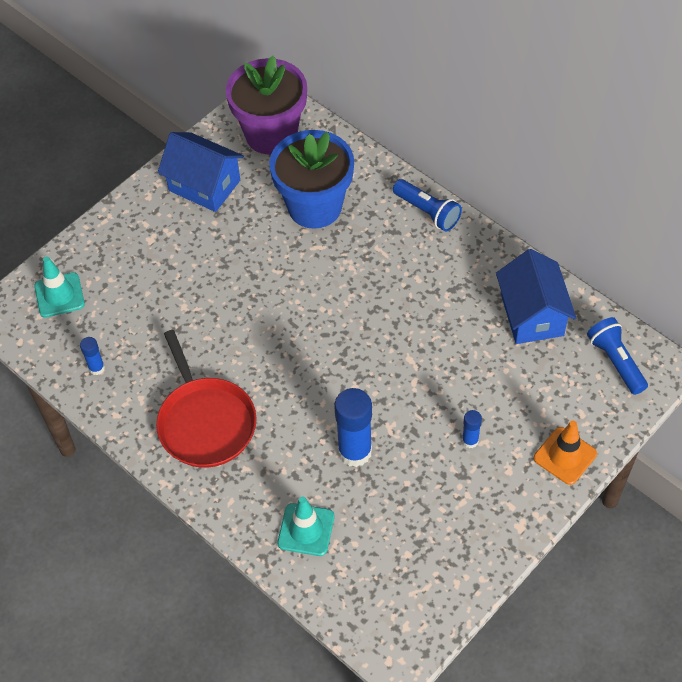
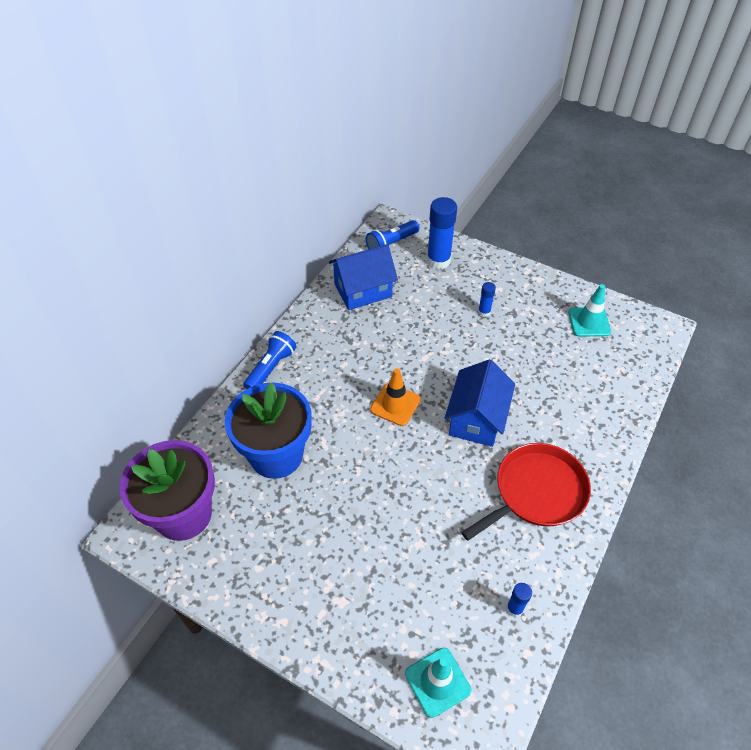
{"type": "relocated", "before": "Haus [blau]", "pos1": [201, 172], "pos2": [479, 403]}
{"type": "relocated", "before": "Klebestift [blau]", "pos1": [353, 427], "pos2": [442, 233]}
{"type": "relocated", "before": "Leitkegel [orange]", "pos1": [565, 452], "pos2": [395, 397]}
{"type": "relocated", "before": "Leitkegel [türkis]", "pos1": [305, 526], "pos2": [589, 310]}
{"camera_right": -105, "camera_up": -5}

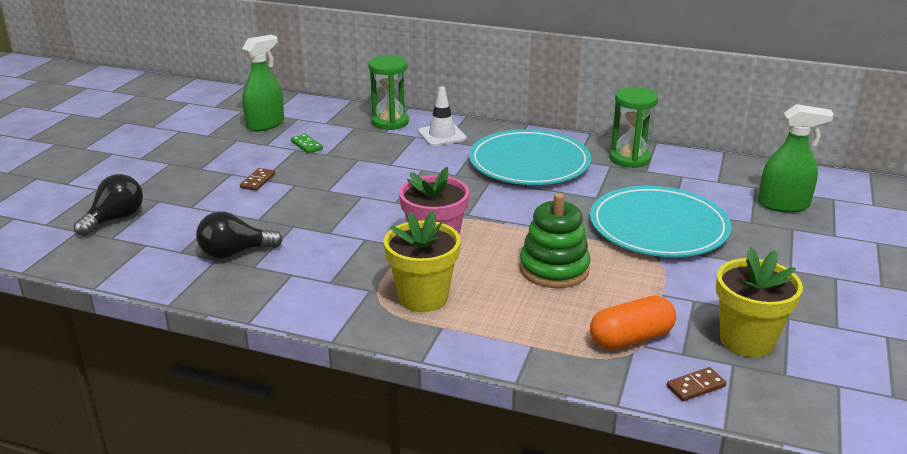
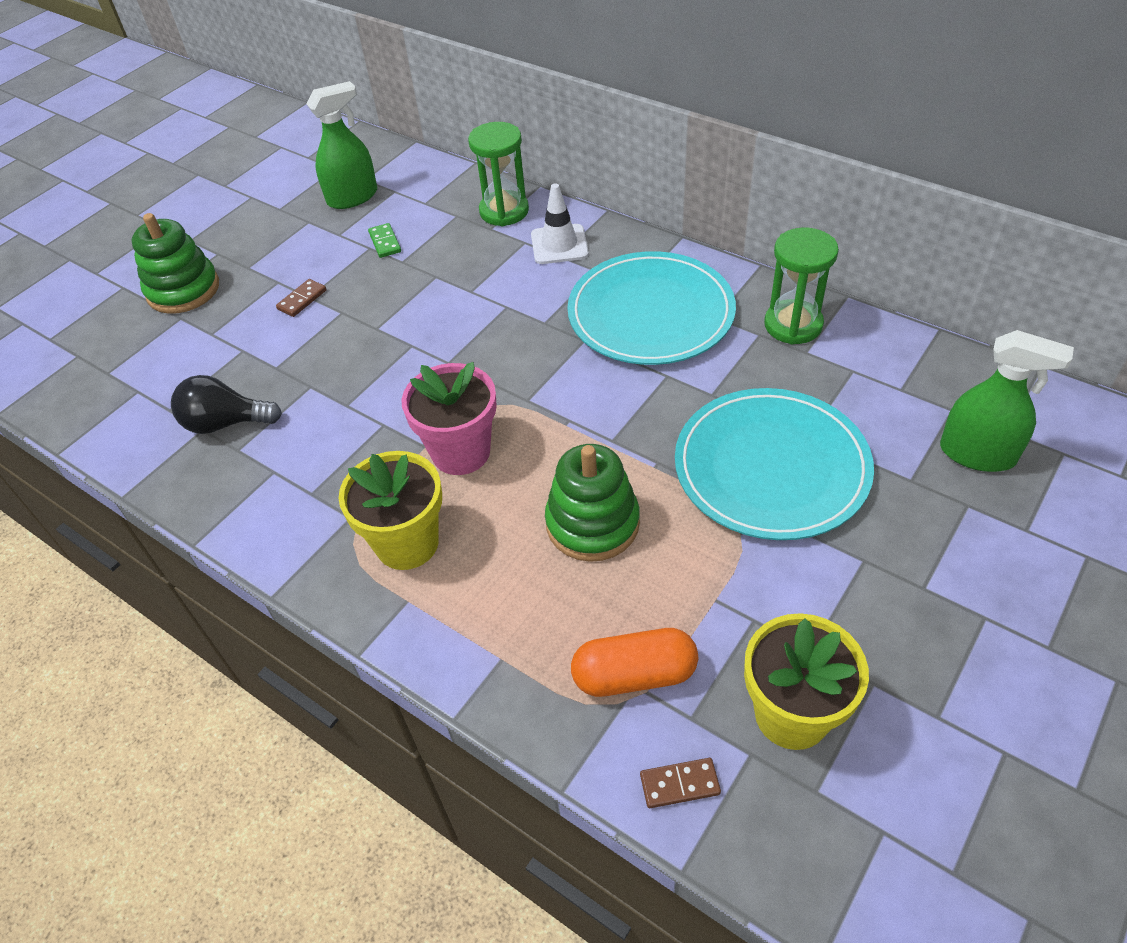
{"type": "missing", "before": "Glühbirne [schwarz]", "pos1": [108, 205]}
{"type": "appeared", "after": "Stapelspielzeug [grün]", "pos2": [175, 263]}
{"camera_right": 20, "camera_up": 20}

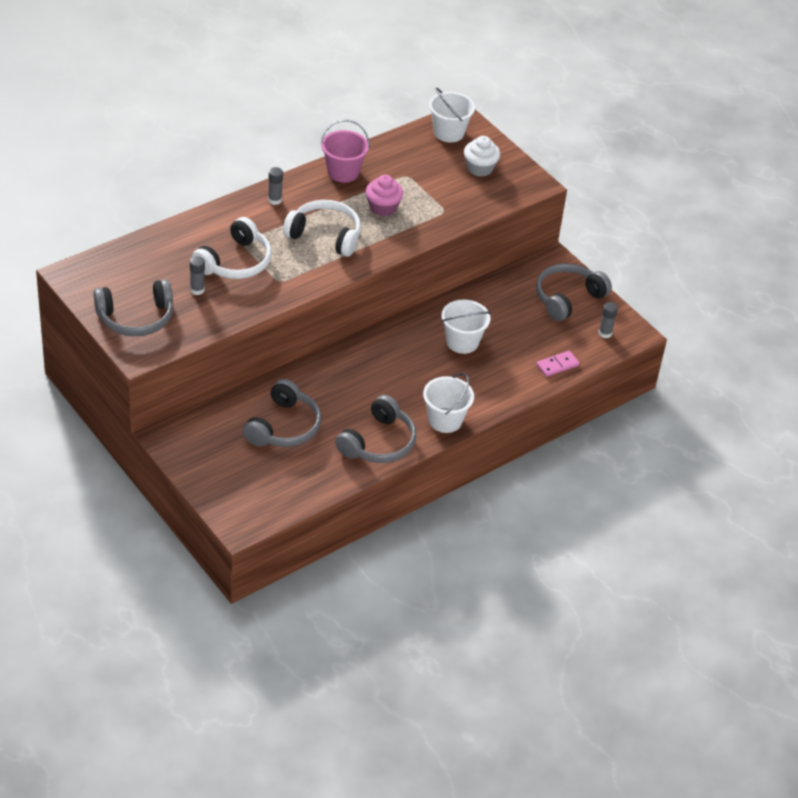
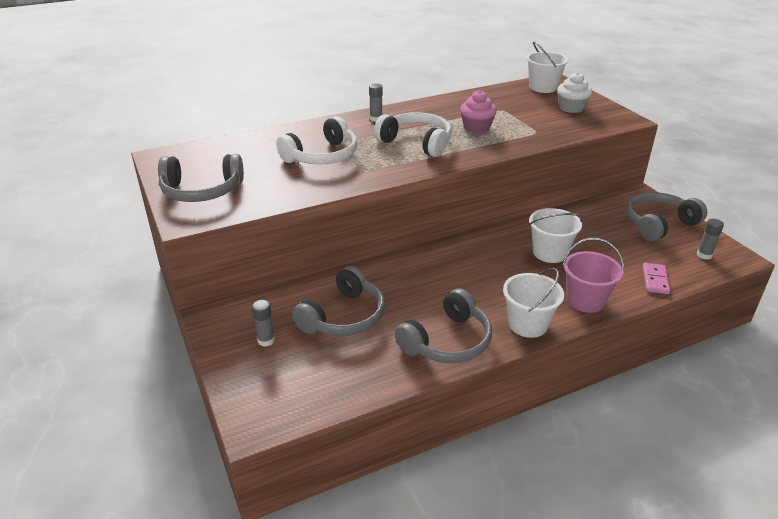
{"type": "relocated", "before": "Eimer [rosa]", "pos1": [345, 151], "pos2": [593, 275]}
{"type": "relocated", "before": "Klebestift [grau]", "pos1": [197, 275], "pos2": [263, 323]}
{"type": "spun", "before": "Dominostein [rosa]", "pos1": [557, 364], "pos2": [656, 278], "turn": -60}
{"camera_right": 15, "camera_up": -10}

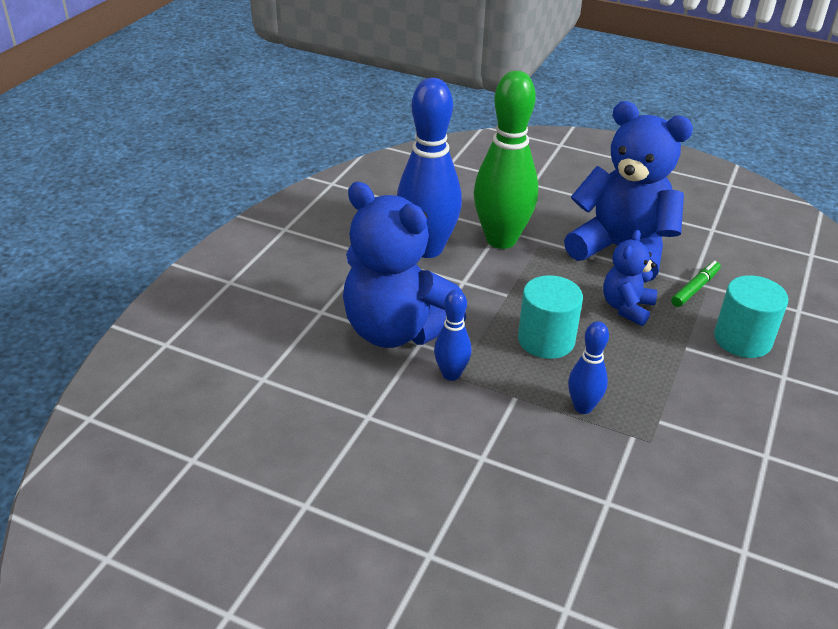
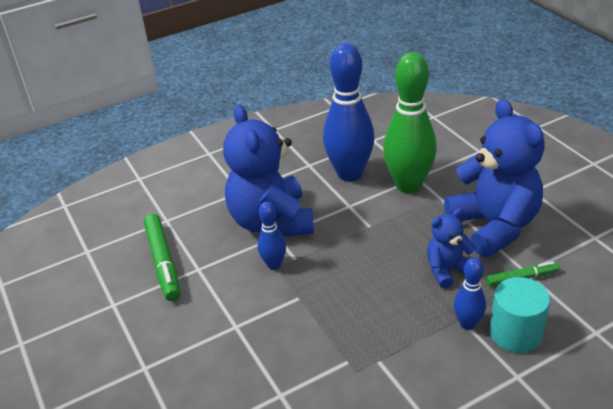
{"type": "missing", "before": "Vollzylinder [türkis]", "pos1": [550, 317]}
{"type": "relocated", "before": "Bowlingkegel [blau]", "pos1": [588, 367], "pos2": [470, 294]}
{"type": "appeared", "after": "Filzstift [grün]", "pos2": [162, 257]}
{"camera_right": 40, "camera_up": 0}

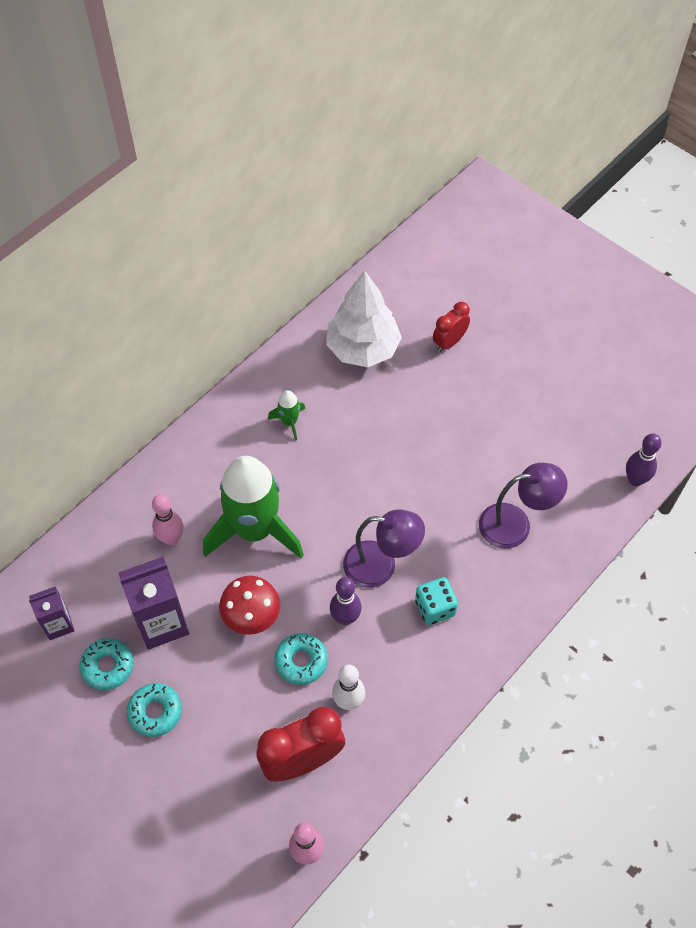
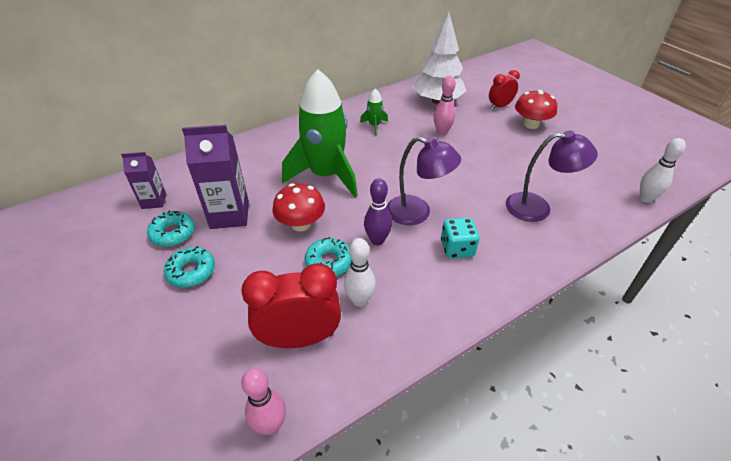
{"type": "colour", "before": "Bowlingkegel [lila]", "after": "Bowlingkegel [weiß]", "pos1": [643, 459], "pos2": [663, 170]}
{"type": "relocated", "before": "Bowlingkegel [rosa]", "pos1": [168, 519], "pos2": [445, 105]}
{"type": "appeared", "after": "Pilz [rot]", "pos2": [536, 109]}
{"camera_right": 15, "camera_up": -15}

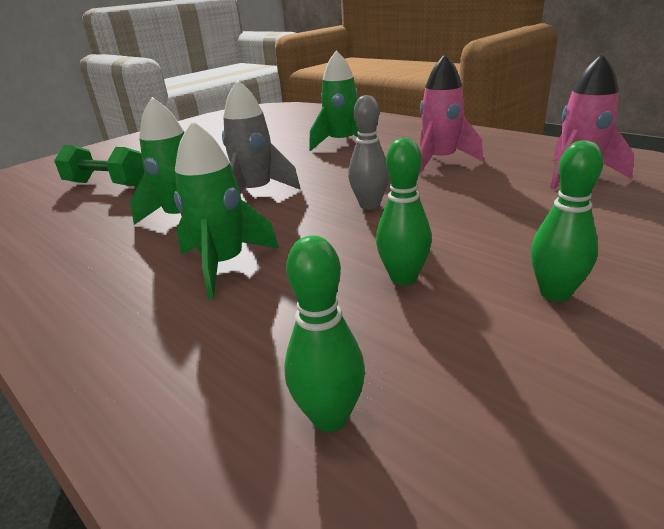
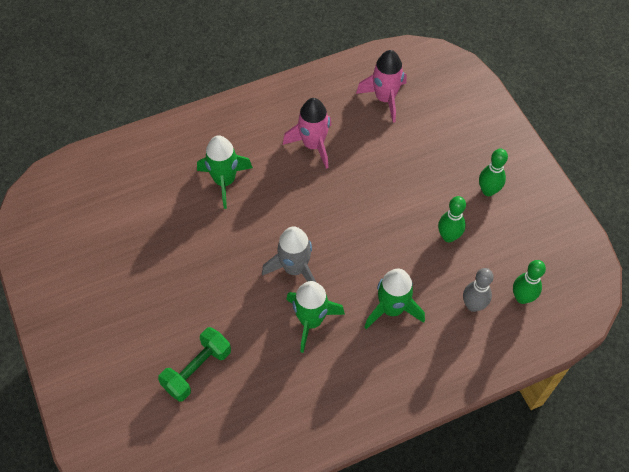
{"type": "relocated", "before": "Bowlingkegel [grau]", "pos1": [368, 152], "pos2": [478, 290]}
{"camera_right": -70, "camera_up": 30}

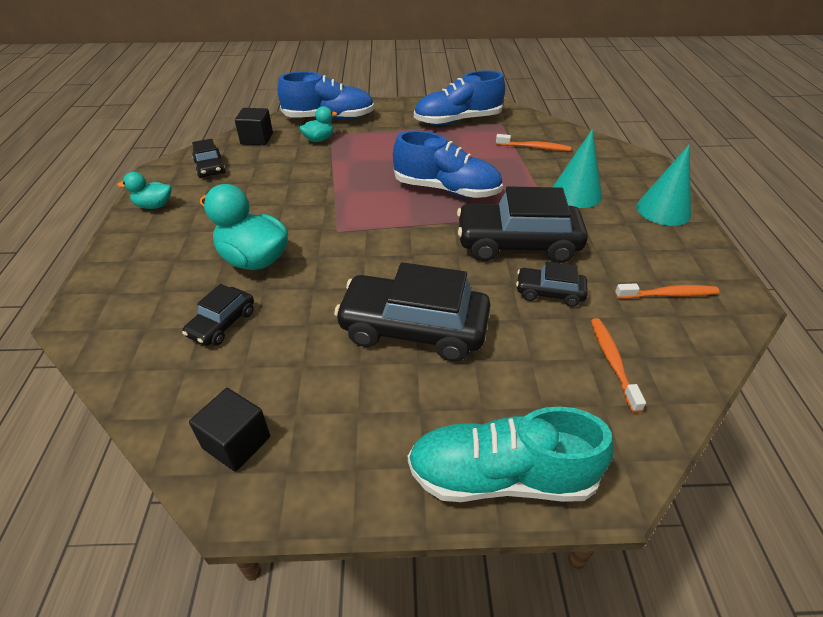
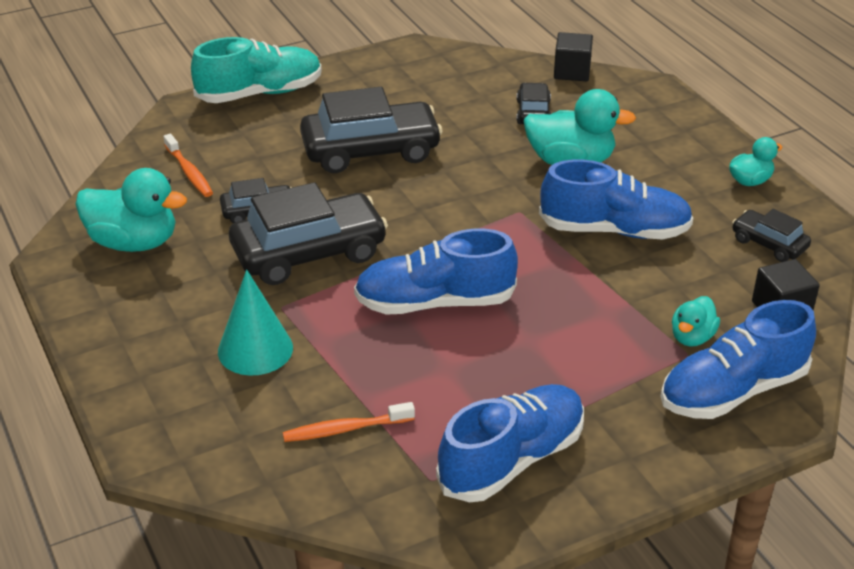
{"type": "missing", "before": "Kegel [türkis]", "pos1": [663, 185]}
{"type": "exchanged", "before": "Zahnbürste [orange]", "after": "Ente [türkis]", "pos1": [667, 291], "pos2": [131, 210]}
{"type": "relocated", "before": "Kubus [schwarz]", "pos1": [229, 430], "pos2": [573, 57]}
{"type": "appeared", "after": "Schuh [blau]", "pos2": [616, 199]}
{"camera_right": 155, "camera_up": -5}

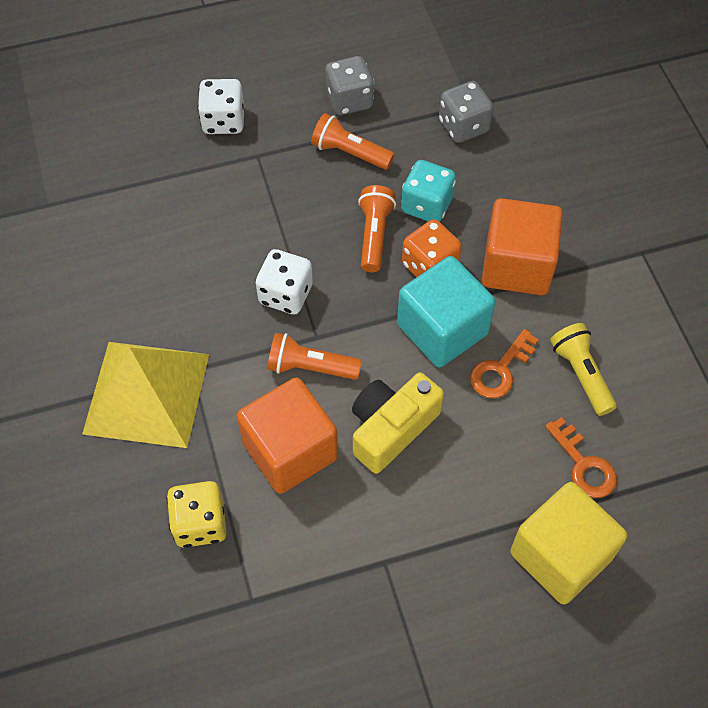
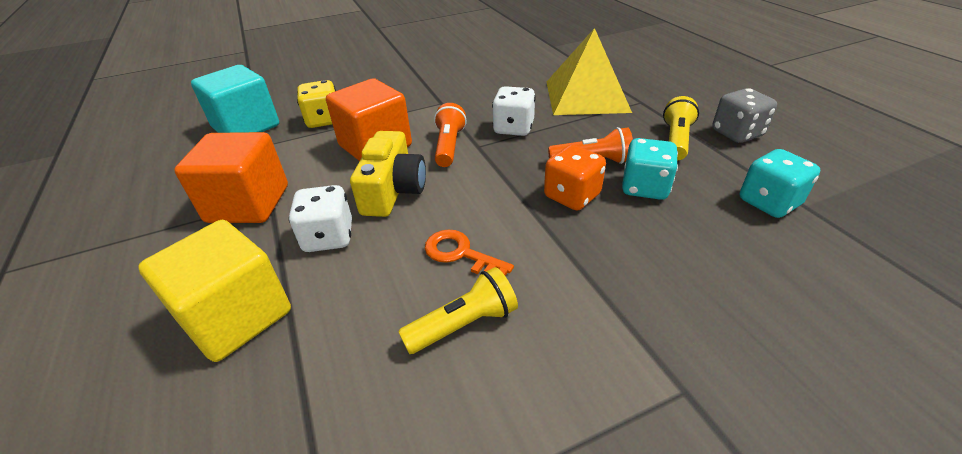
{"type": "relocated", "before": "Spielwürfel [weiß]", "pos1": [221, 106], "pos2": [320, 218]}
{"type": "colour", "before": "Spielwürfel [grau]", "after": "Spielwürfel [türkis]", "pos1": [466, 112], "pos2": [780, 183]}
{"type": "colour", "before": "Taschenlampe [orange]", "after": "Taschenlampe [gelb]", "pos1": [353, 141], "pos2": [681, 128]}
{"type": "relocated", "before": "Kubus [orange]", "pos1": [522, 246], "pos2": [231, 177]}
{"type": "relocated", "before": "Kubus [türkis]", "pos1": [446, 311], "pos2": [235, 99]}
{"type": "relocated", "before": "Pyramide [gelb]", "pos1": [145, 395], "pos2": [589, 71]}
{"type": "spun", "before": "Kamera [gelb]", "pos1": [398, 423], "pos2": [388, 174], "turn": 60}
{"type": "missing", "before": "Schlüssel [orange]", "pos1": [581, 457]}
{"camera_right": 85, "camera_up": -20}

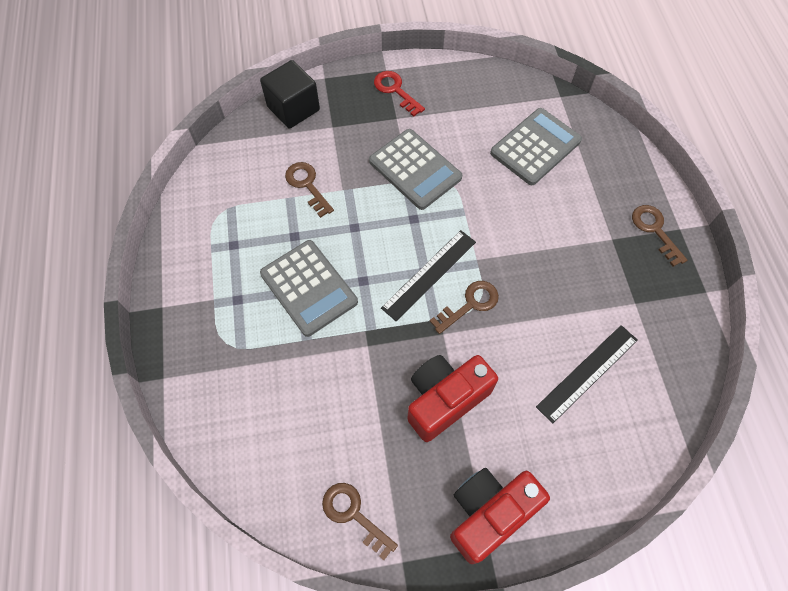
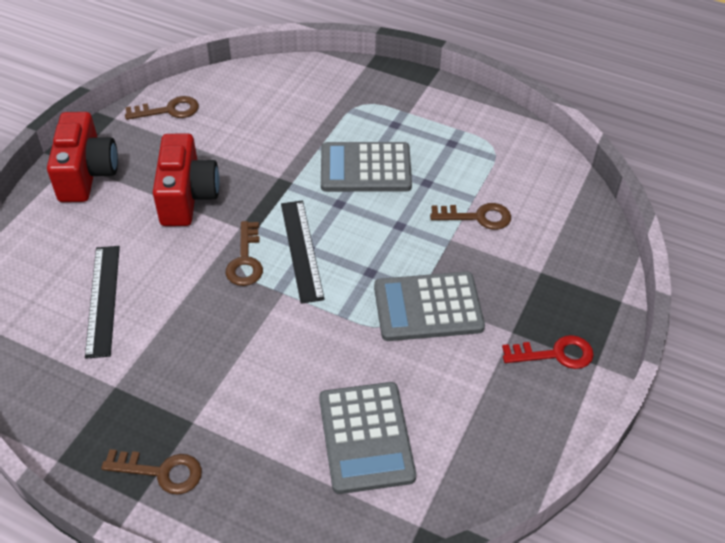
{"type": "missing", "before": "Kubus [schwarz]", "pos1": [290, 94]}
{"camera_right": 125, "camera_up": -15}

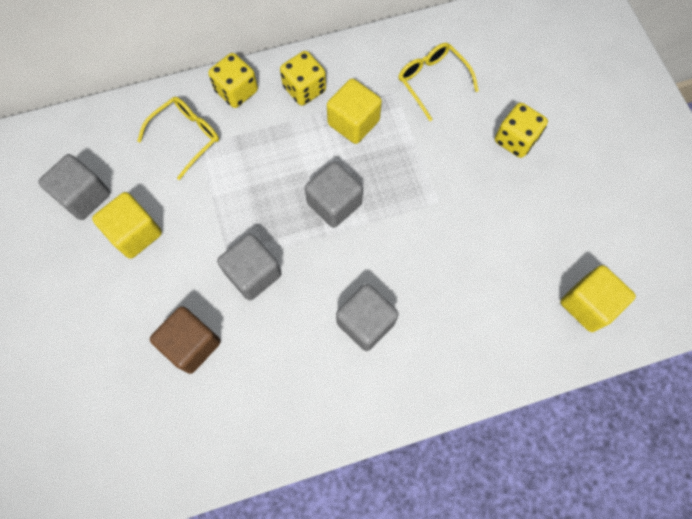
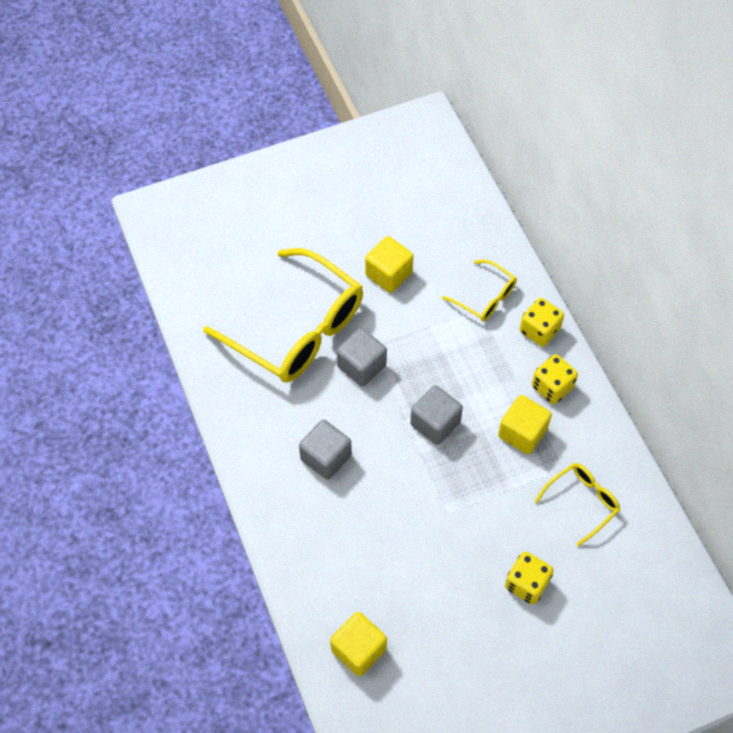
{"type": "missing", "before": "Kubus [grau]", "pos1": [74, 187]}
{"type": "exchanged", "before": "Kubus [braun]", "after": "Brille [gelb]", "pos1": [185, 340], "pos2": [283, 315]}
{"camera_right": 85, "camera_up": -10}

